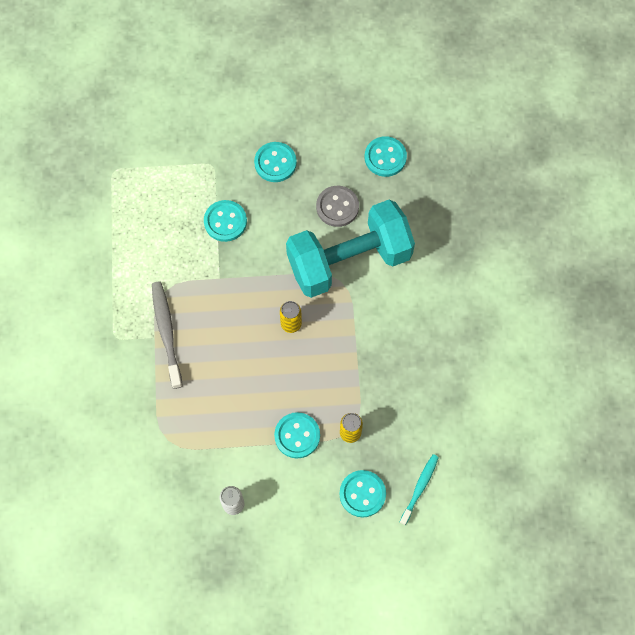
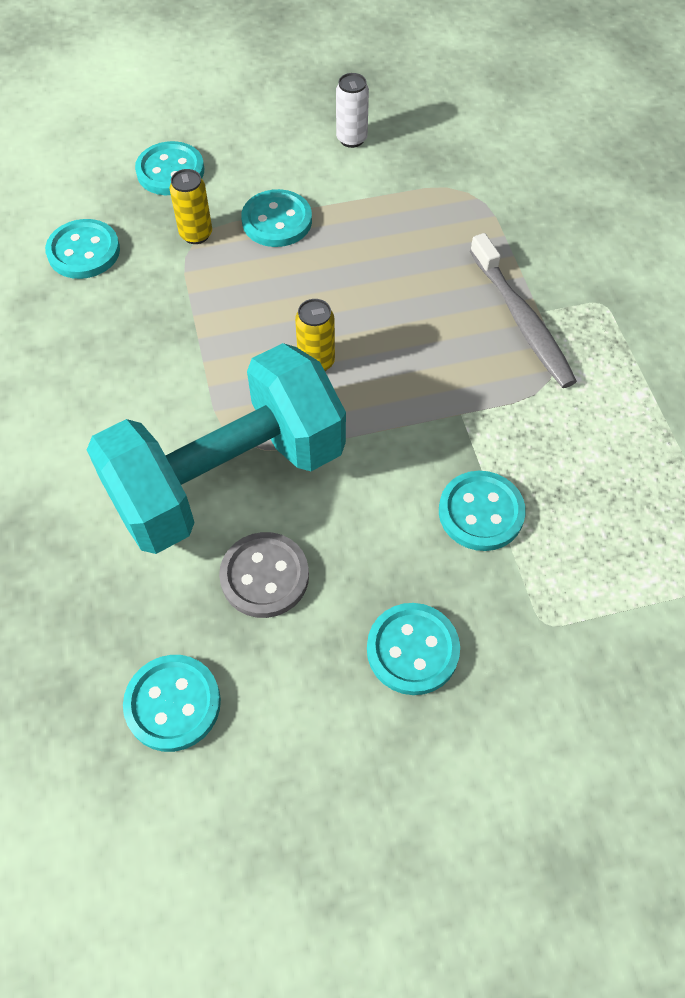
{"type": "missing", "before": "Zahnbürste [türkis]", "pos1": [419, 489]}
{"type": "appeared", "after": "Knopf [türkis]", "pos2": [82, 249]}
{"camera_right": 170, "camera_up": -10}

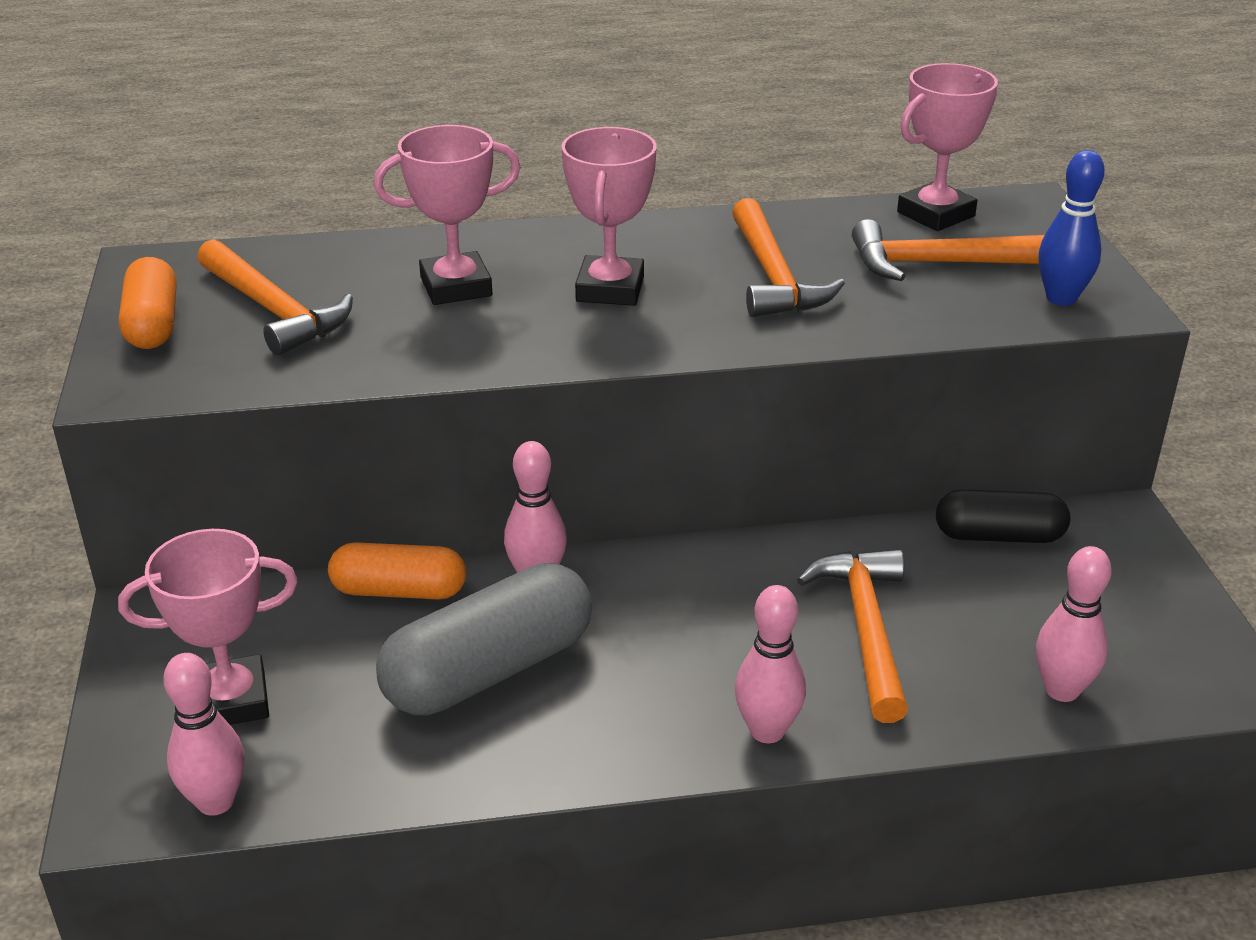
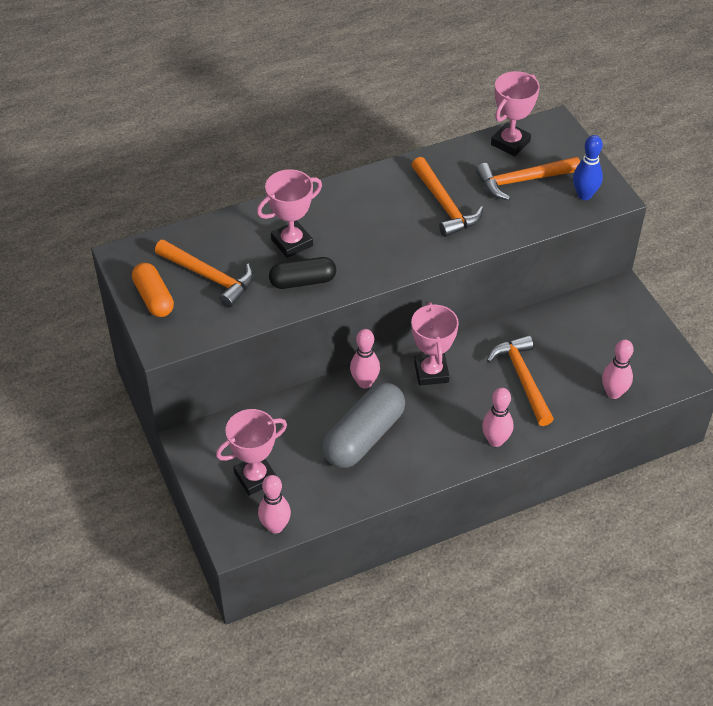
{"type": "relocated", "before": "Pokal [rosa]", "pos1": [609, 216], "pos2": [435, 344]}
{"type": "relocated", "before": "Kapsel [schwarz]", "pos1": [1003, 516], "pos2": [302, 273]}
{"type": "missing", "before": "Kapsel [orange]", "pos1": [397, 570]}
{"camera_right": -15, "camera_up": 15}

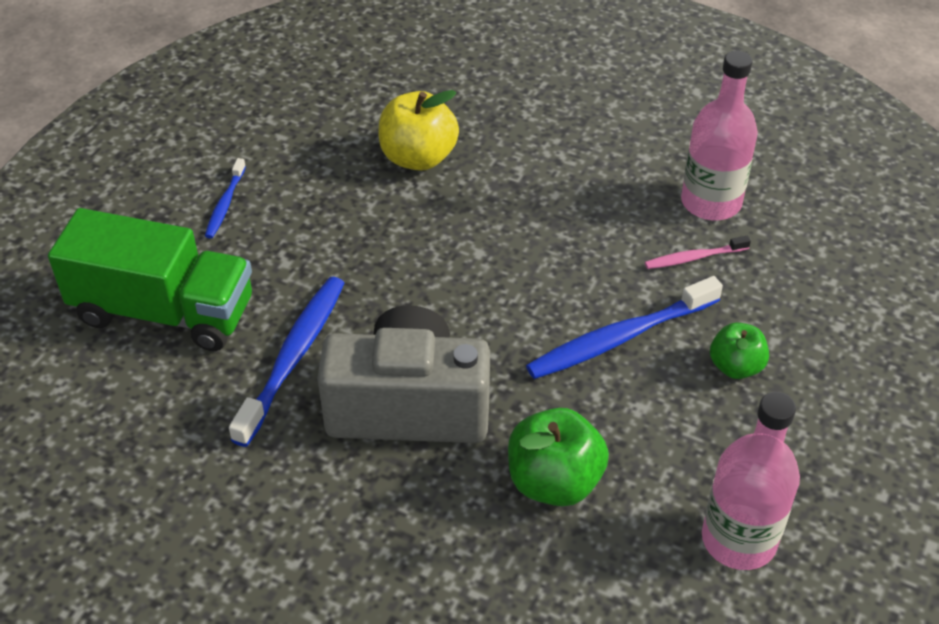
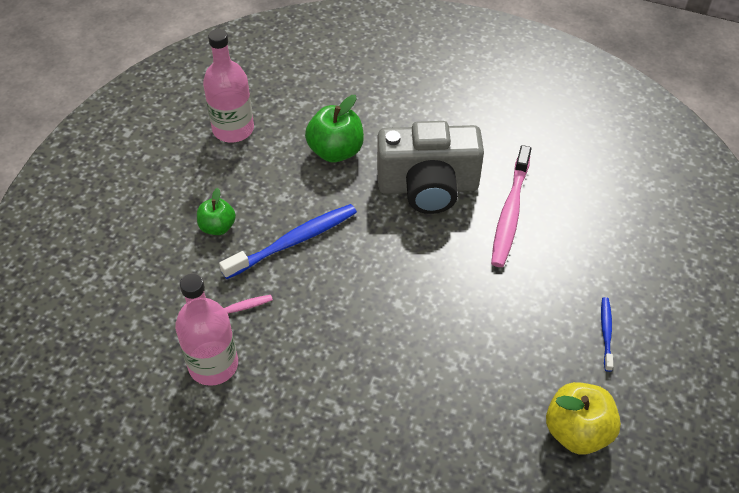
{"type": "relocated", "before": "Apfel [gelb]", "pos1": [419, 130], "pos2": [583, 418]}
{"type": "missing", "before": "Lastwagen [grün]", "pos1": [150, 279]}
{"type": "colour", "before": "Zahnbürste [blau]", "after": "Zahnbürste [rosa]", "pos1": [286, 362], "pos2": [511, 206]}
{"camera_right": 175, "camera_up": 5}

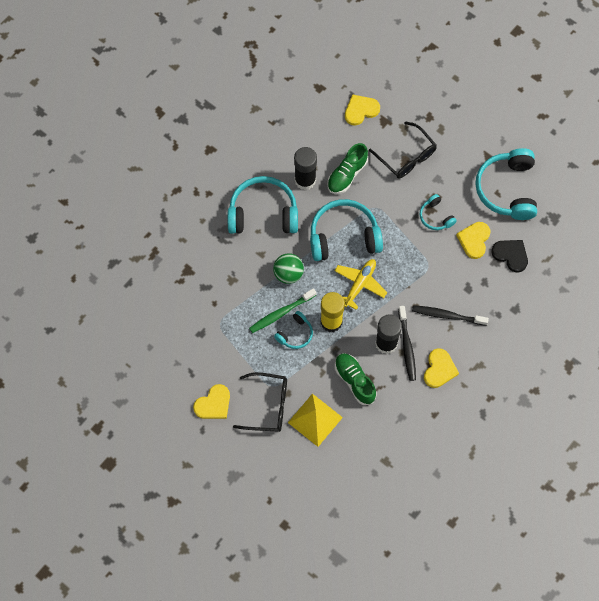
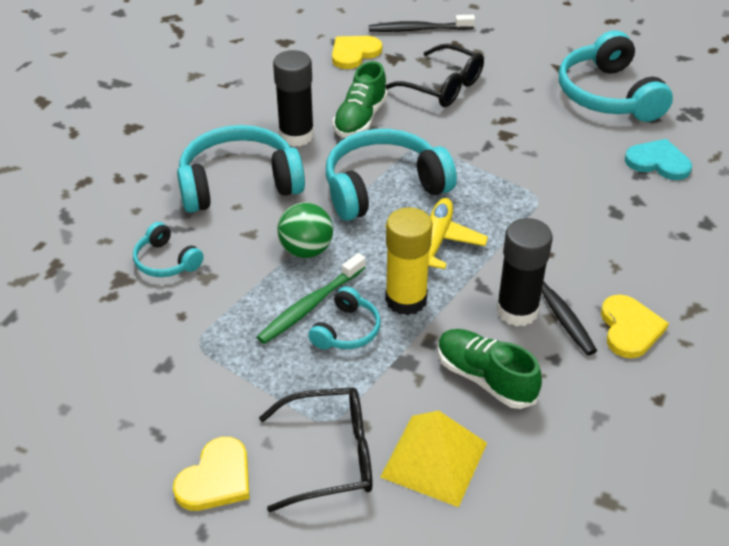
{"type": "relocated", "before": "Kopfhörer [türkis]", "pos1": [438, 212], "pos2": [168, 249]}
{"type": "missing", "before": "Herz [gelb]", "pos1": [473, 240]}
{"type": "colour", "before": "Herz [schwarz]", "after": "Herz [türkis]", "pos1": [509, 256], "pos2": [658, 159]}
{"type": "relocated", "before": "Zahnbürste [schwarz]", "pos1": [450, 315], "pos2": [422, 23]}
{"camera_right": -15, "camera_up": -25}

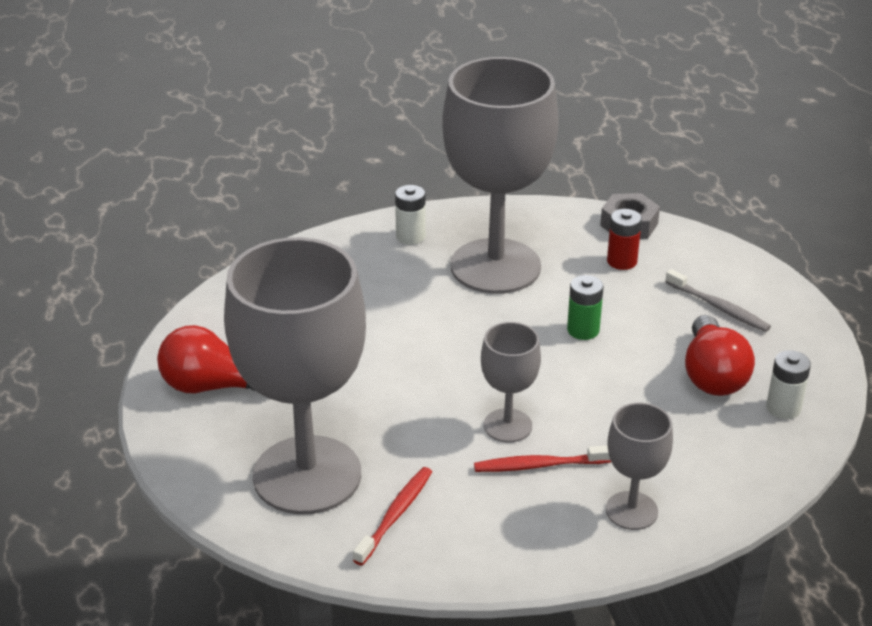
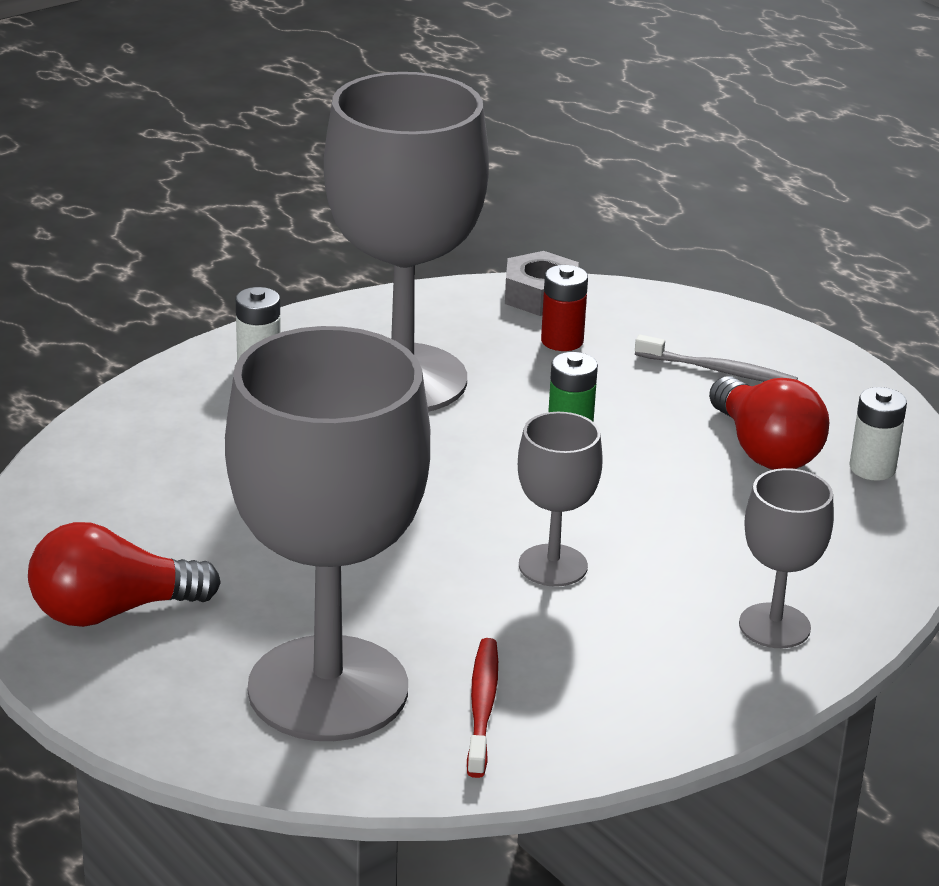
{"type": "missing", "before": "Zahnbürste [rot]", "pos1": [542, 458]}
{"camera_right": -25, "camera_up": -5}

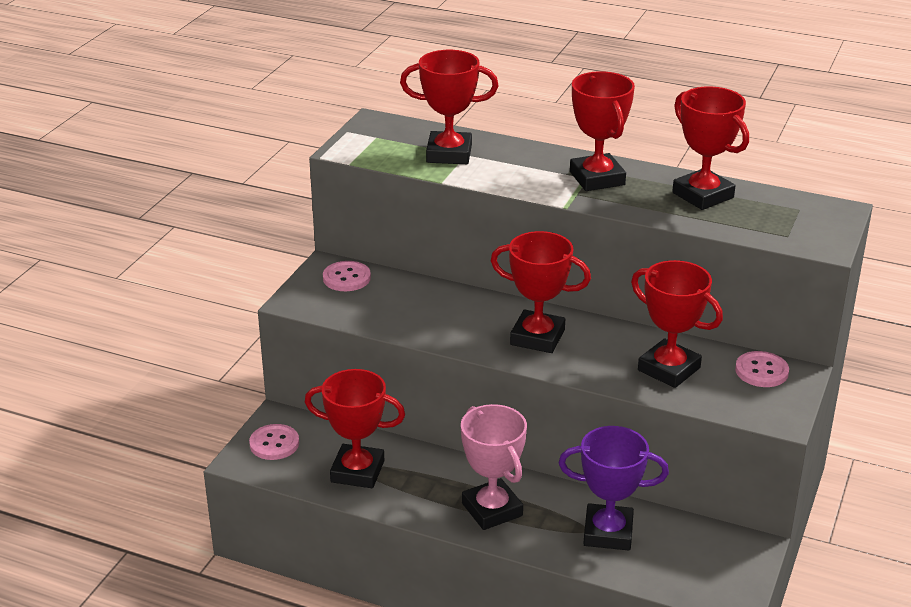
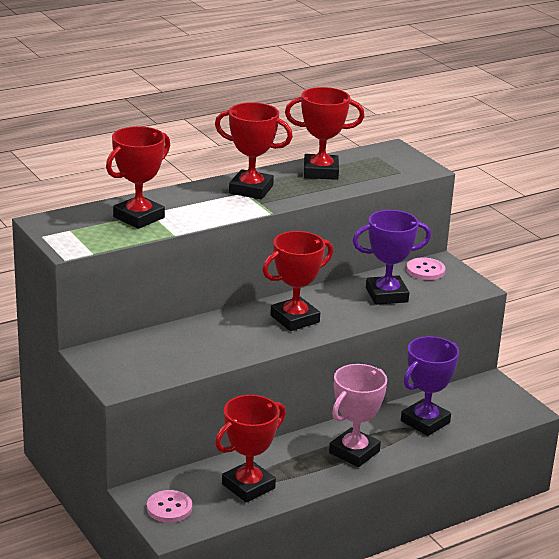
{"type": "colour", "before": "Pokal [rot]", "after": "Pokal [lila]", "pos1": [677, 324], "pos2": [392, 257]}
{"type": "missing", "before": "Knopf [rosa]", "pos1": [347, 276]}
{"type": "spun", "before": "Pokal [rosa]", "pos1": [494, 467], "pos2": [358, 415], "turn": -60}
{"camera_right": -55, "camera_up": -5}

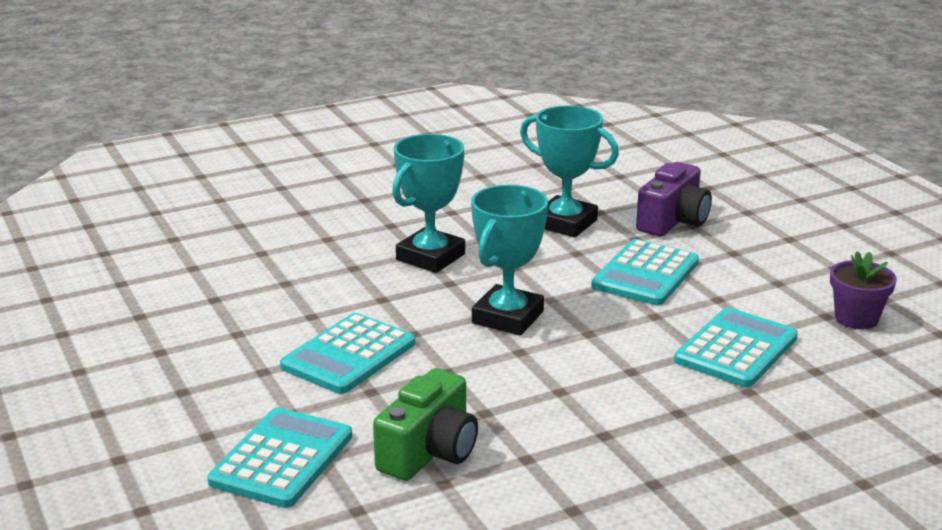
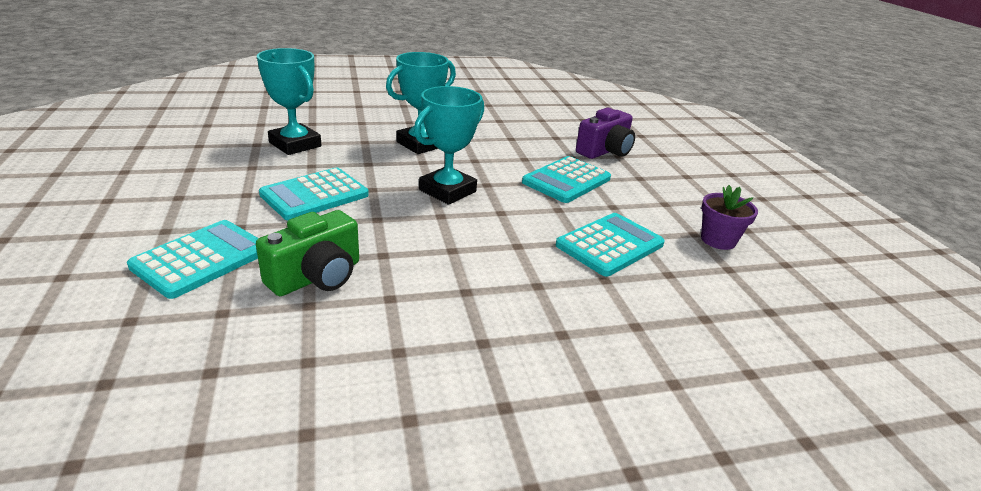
{"type": "relocated", "before": "Pokal [türkis]", "pos1": [569, 171], "pos2": [289, 101]}
{"camera_right": 10, "camera_up": 5}

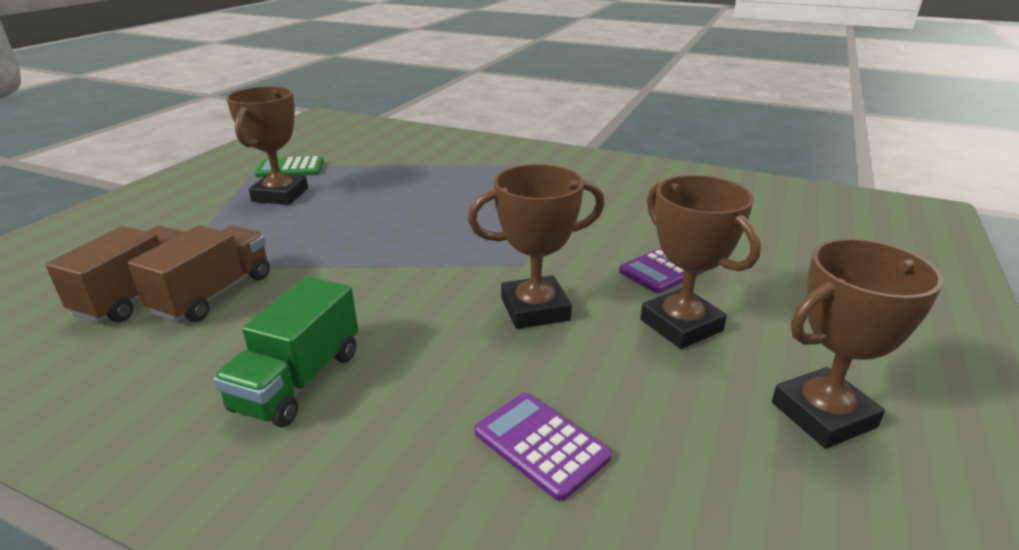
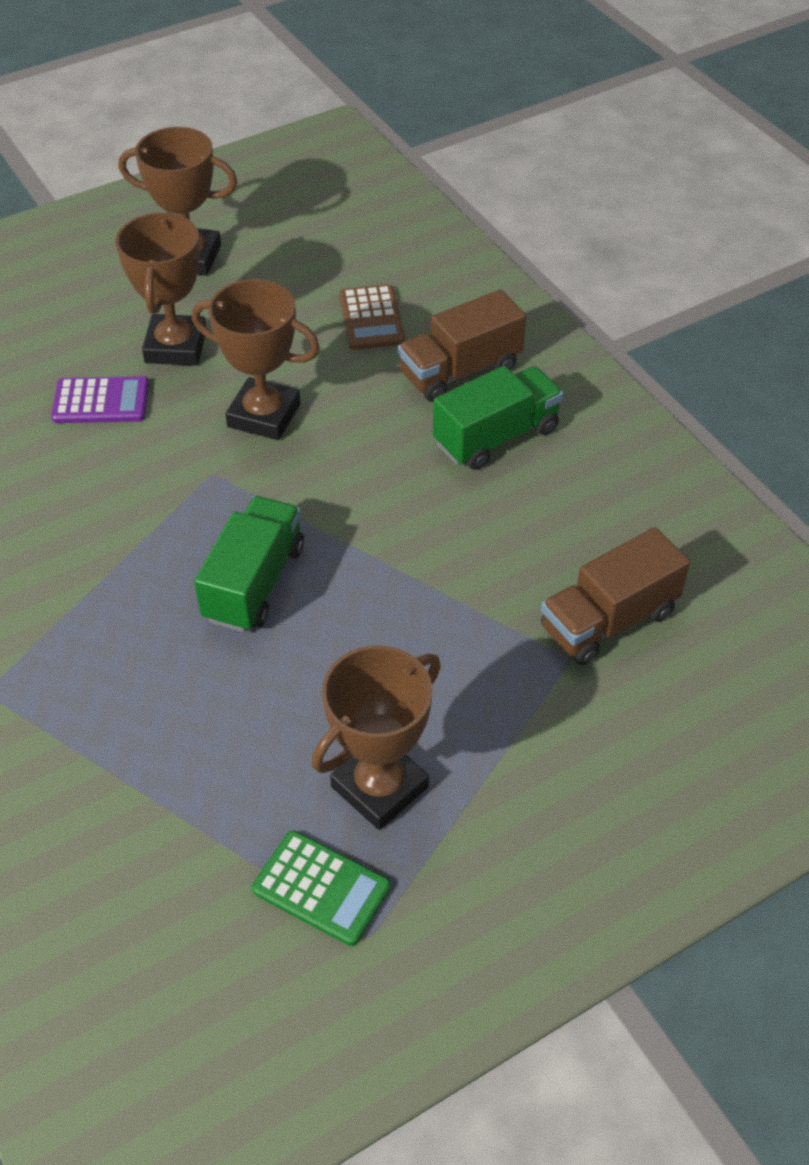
{"type": "relocated", "before": "Lastwagen [braun]", "pos1": [199, 273], "pos2": [462, 345]}
{"type": "colour", "before": "Taschenrechner [lila]", "after": "Taschenrechner [braun]", "pos1": [543, 447], "pos2": [372, 317]}
{"type": "appeared", "after": "Lastwagen [grün]", "pos2": [249, 564]}
{"camera_right": -145, "camera_up": 20}

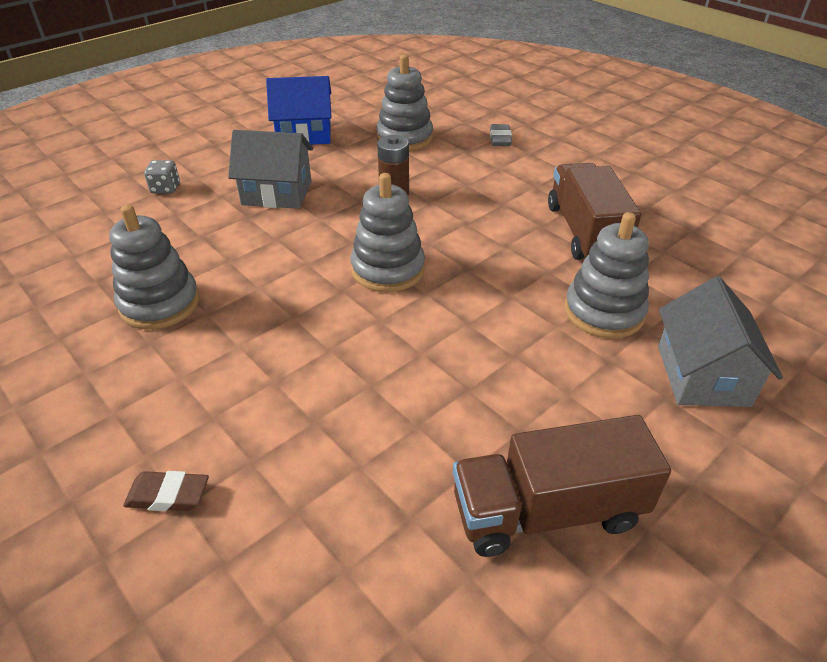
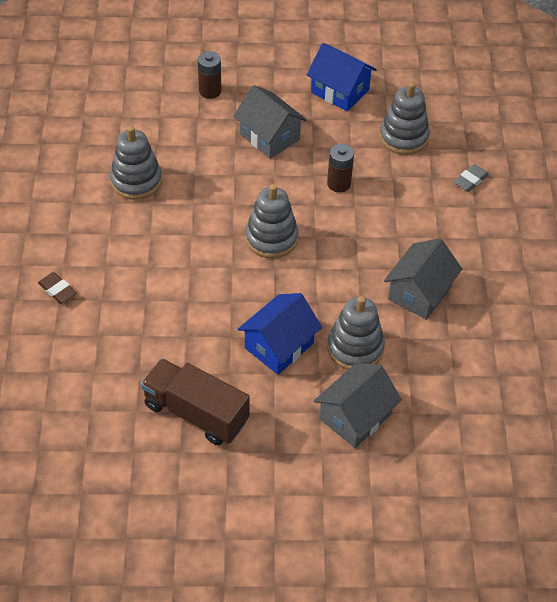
{"type": "exchanged", "before": "Spielwürfel [grau]", "after": "Batterie [braun]", "pos1": [162, 177], "pos2": [209, 75]}
{"type": "exchanged", "before": "Lastwagen [braun]", "after": "Haus [grau]", "pos1": [594, 211], "pos2": [423, 279]}
{"type": "appeared", "after": "Haus [blau]", "pos2": [280, 334]}
{"camera_right": 40, "camera_up": 10}

